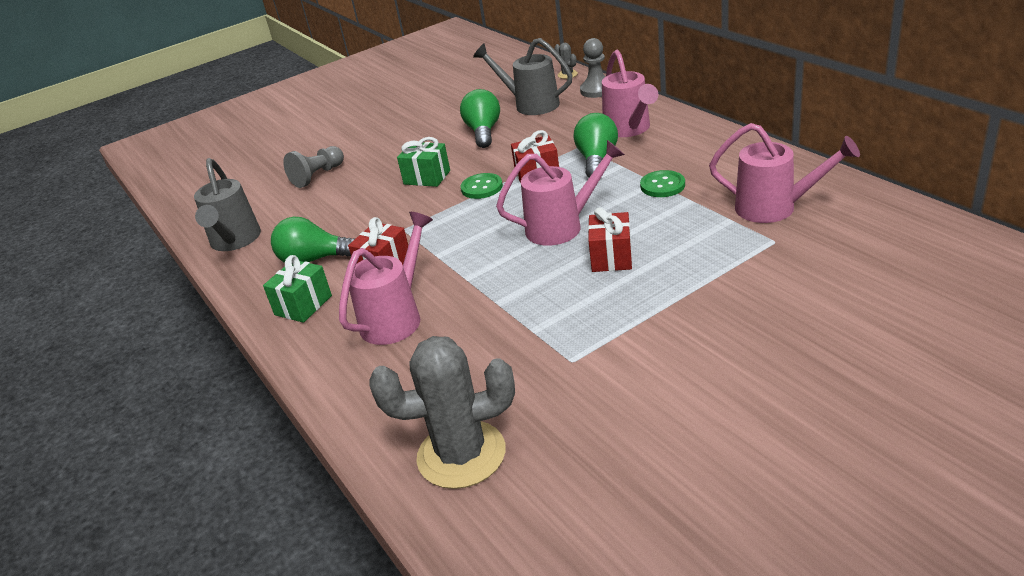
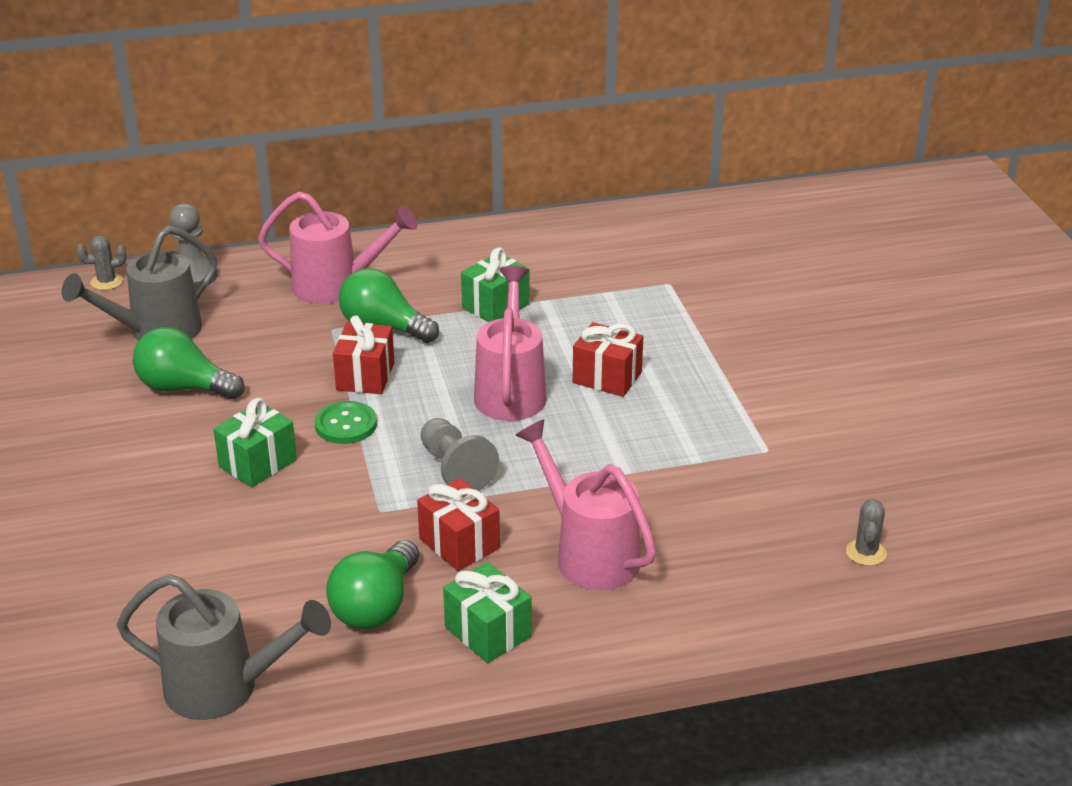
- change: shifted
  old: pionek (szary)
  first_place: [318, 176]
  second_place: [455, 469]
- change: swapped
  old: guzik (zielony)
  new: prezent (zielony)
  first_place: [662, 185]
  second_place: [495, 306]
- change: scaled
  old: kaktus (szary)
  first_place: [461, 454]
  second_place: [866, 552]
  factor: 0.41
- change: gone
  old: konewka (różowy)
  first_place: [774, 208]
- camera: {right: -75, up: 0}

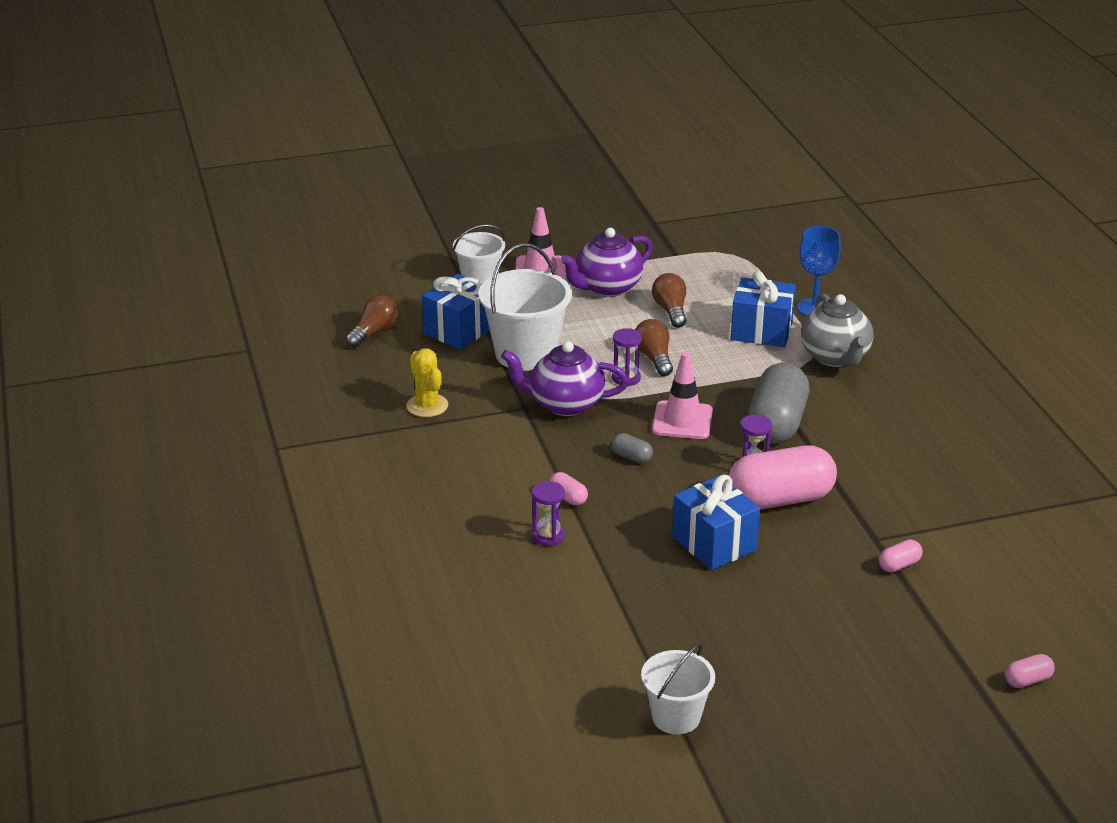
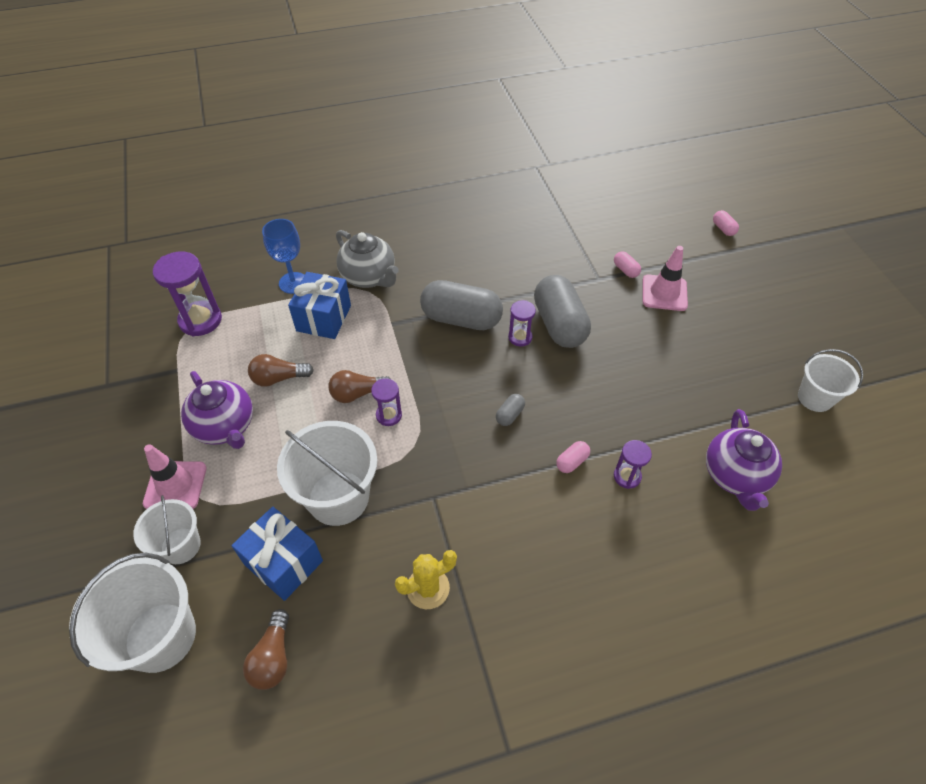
- change: new
  new: wiadro (biały)
  second_place: [160, 636]
- change: new
  new: klepsydra (fioletowy)
  second_place: [200, 320]
- change: rotated
  old: żarówka (brązowy)
  first_place: [374, 332]
  second_place: [273, 658]
  degrees: -120
- change: rotated
  old: imbryk (szary)
  first_place: [835, 357]
  second_place: [369, 277]
  degrees: 60
- change: repainted
  old: kapsułka (różowy)
  new: kapsułka (szary)
  first_place: [780, 499]
  second_place: [559, 324]
- change: shifted
  old: pachołek (różowy)
  first_place: [682, 421]
  second_place: [664, 293]
- change: shifted
  old: imbryk (fioletowy)
  first_place: [565, 404]
  second_place: [735, 476]
- change: gone
  old: prezent (niebieski)
  first_place: [714, 543]
- camera: {right: -90, up: 20}

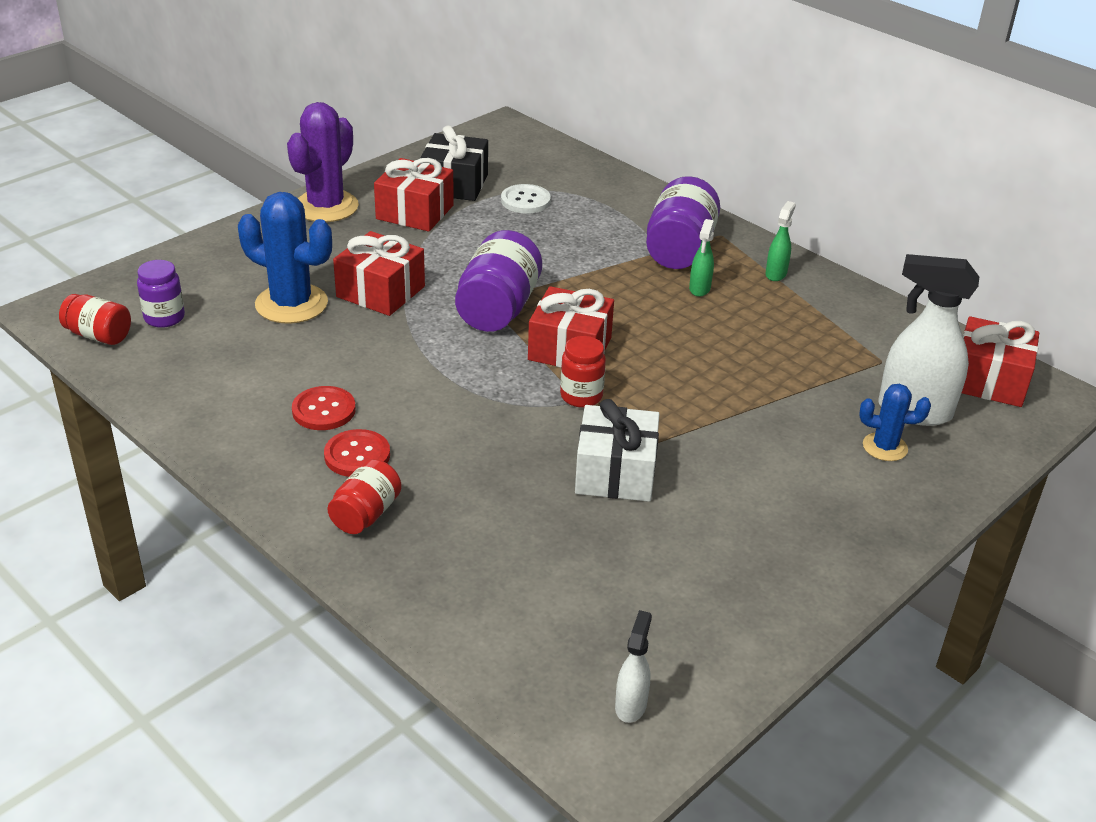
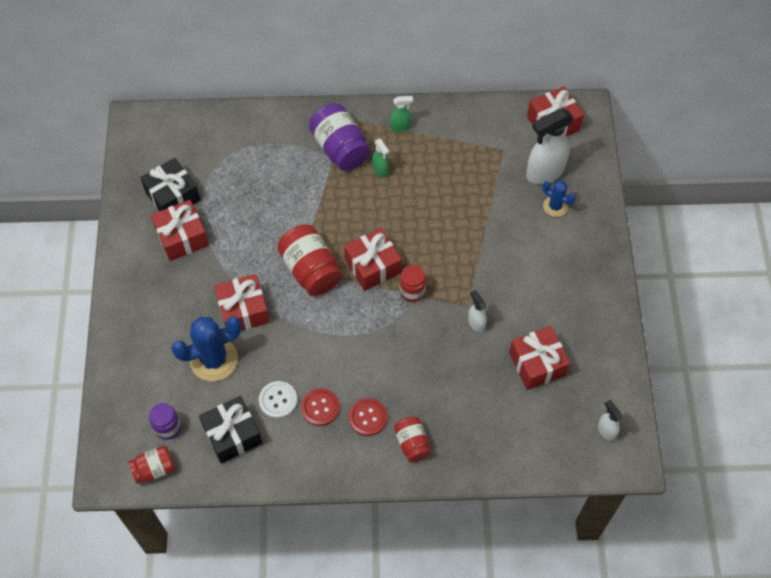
- change: new
  new: prezent (czarny)
  second_place: [232, 435]
- change: shifted
  old: guzik (biały)
  first_place: [525, 201]
  second_place: [278, 400]
- change: repainted
  old: słoik (fioletowy)
  new: słoik (czerwony)
  first_place: [498, 309]
  second_place: [310, 270]
- change: rotated
  old: spryskiwacz (zielony)
  first_place: [776, 274]
  second_place: [400, 127]
  degrees: 105
- change: swapped
  old: prezent (biały)
  new: spryskiwacz (biały)
  first_place: [615, 473]
  second_place: [476, 323]
- change: new
  new: prezent (czerwony)
  second_place: [537, 364]
- change: rotated
  old: kaktus (niebieski)
  first_place: [885, 447]
  second_place: [555, 206]
  degrees: 75
- change: gone
  old: kaktus (fioletowy)
  first_place: [326, 207]
- camera: {right: -45, up: 25}

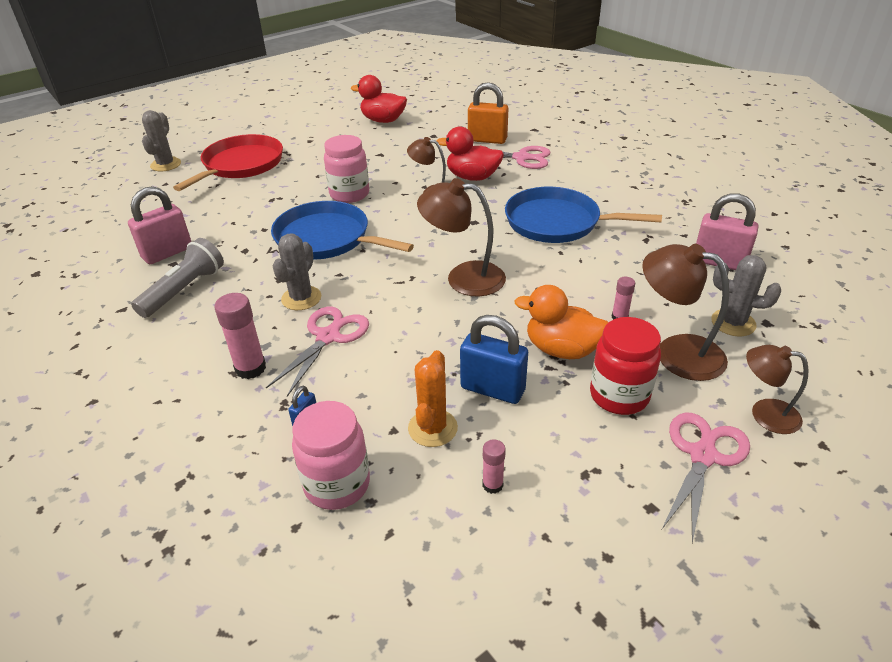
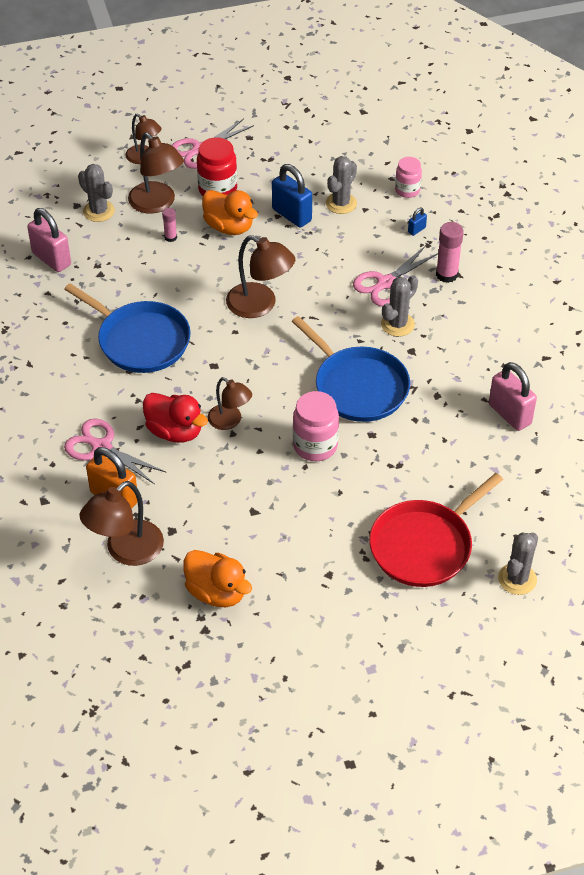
- change: new
  new: lampka (brązowy)
  second_place: [126, 551]
- change: repainted
  old: kaczka (czerwony)
  new: kaczka (pomarańczowy)
  first_place: [383, 120]
  second_place: [217, 592]
- change: repainted
  old: kaktus (pomarańczowy)
  new: kaktus (szary)
  first_place: [432, 428]
  second_place: [341, 203]
- change: scaled
  old: słoik (różowy)
  first_place: [337, 484]
  second_place: [407, 190]
  factor: 0.65
- change: rotated
  old: kłódka (różowy)
  first_place: [167, 253]
  second_place: [510, 414]
  degrees: 75
- change: gone
  old: latarka (szary)
  first_place: [184, 290]
- change: gone
  old: klej w sztyfcie (różowy)
  first_place: [492, 485]
- camera: {right: -160, up: 10}

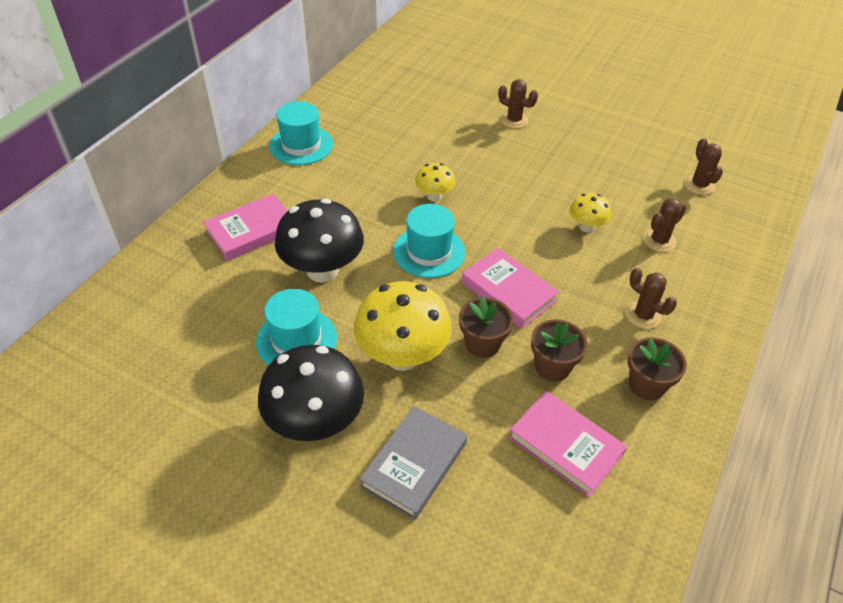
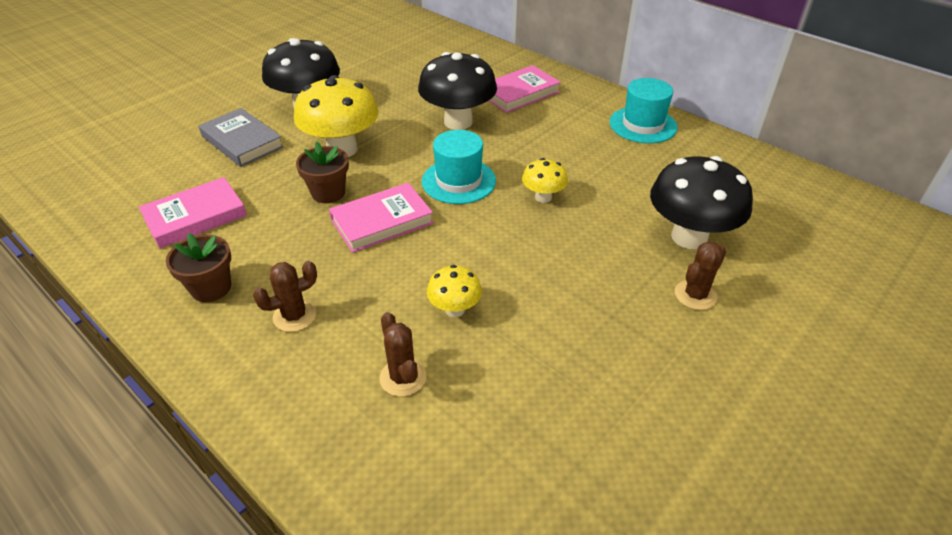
- change: rotated
  old: książka (różowy)
  first_place: [251, 231]
  second_place: [519, 93]
  degrees: 75
- change: new
  new: grzyb (czarny)
  second_place: [689, 237]
- change: gone
  old: kapelusz (turkusowy)
  first_place: [296, 340]
- change: gone
  old: doniczka (brązowy)
  first_place: [552, 366]
- change: gone
  old: kaktus (brązowy)
  first_place: [699, 185]
- camera: {right: 105, up: -5}

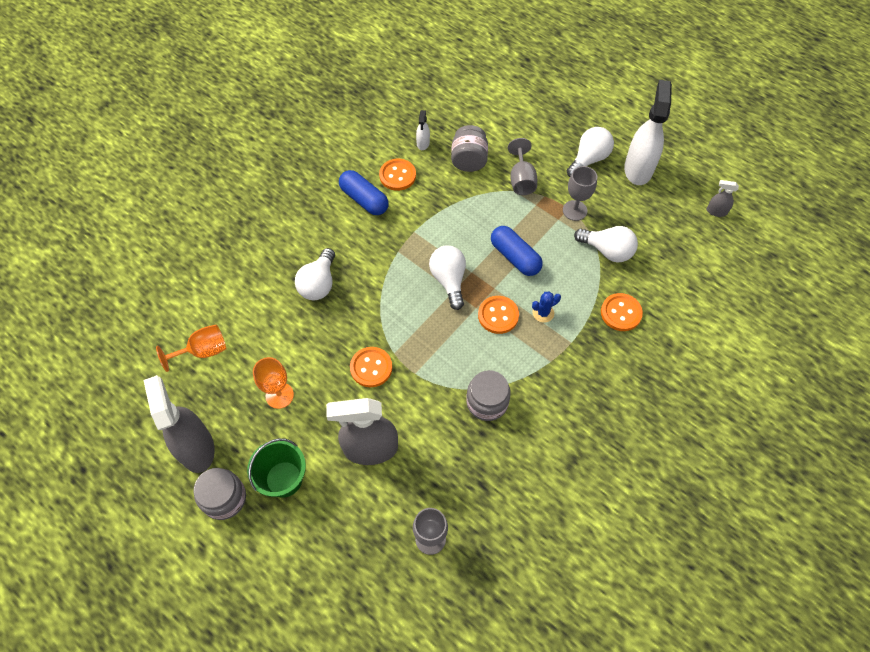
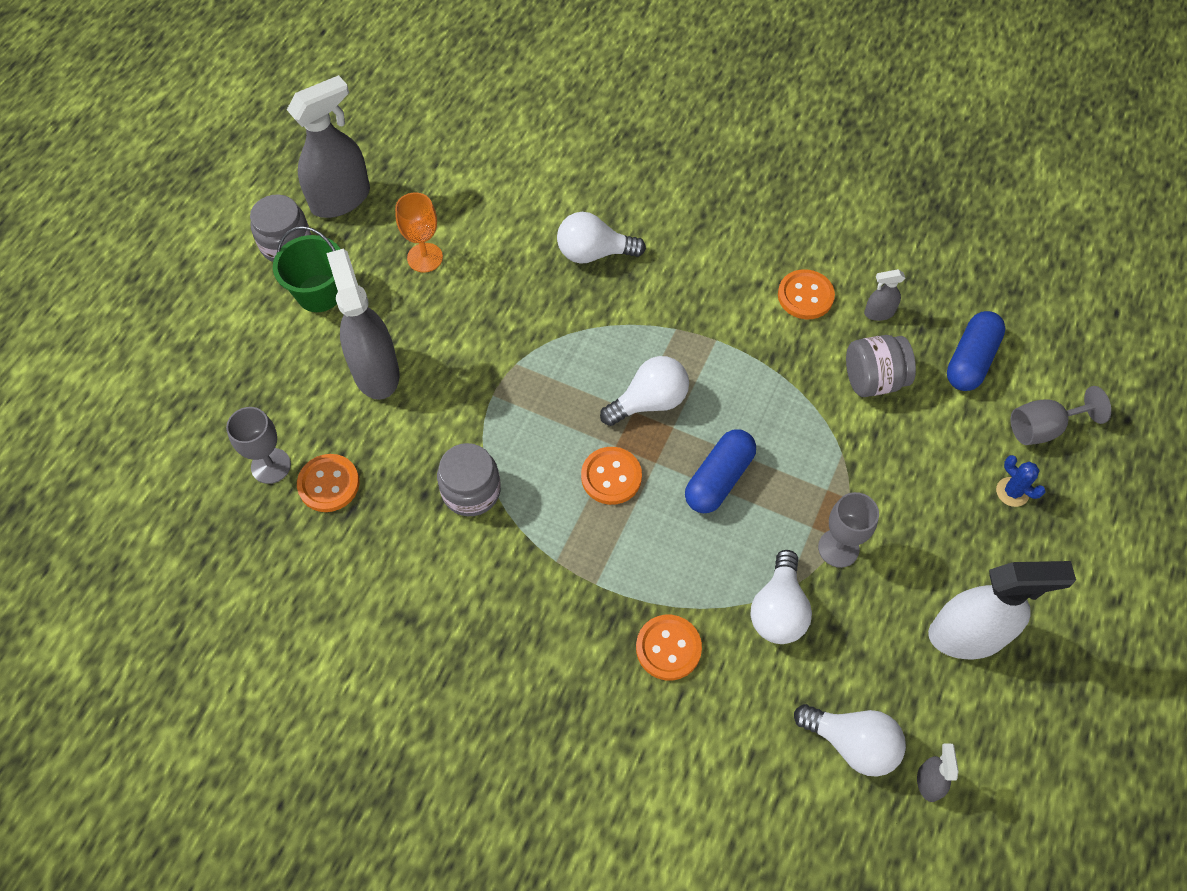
- change: shifted
  old: guzik (pomarańczowy)
  first_place: [371, 367]
  second_place: [329, 484]
- change: shifted
  old: żarówka (biały)
  first_place: [588, 159]
  second_place: [852, 743]
- change: repainted
  old: spryskiwacz (biały)
  new: spryskiwacz (szary)
  first_place: [423, 143]
  second_place: [878, 313]
- change: shifted
  old: kapsułka (niebieski)
  first_place: [364, 199]
  second_place: [970, 360]
- change: shifted
  old: kaktus (niebieski)
  first_place: [543, 313]
  second_place: [1012, 492]
- change: shifted
  old: kielich (szary)
  first_place: [521, 180]
  second_place: [1043, 428]
- change: gone
  old: kielich (pomarańczowy)
  first_place: [203, 351]
- camera: {right: 75, up: 0}

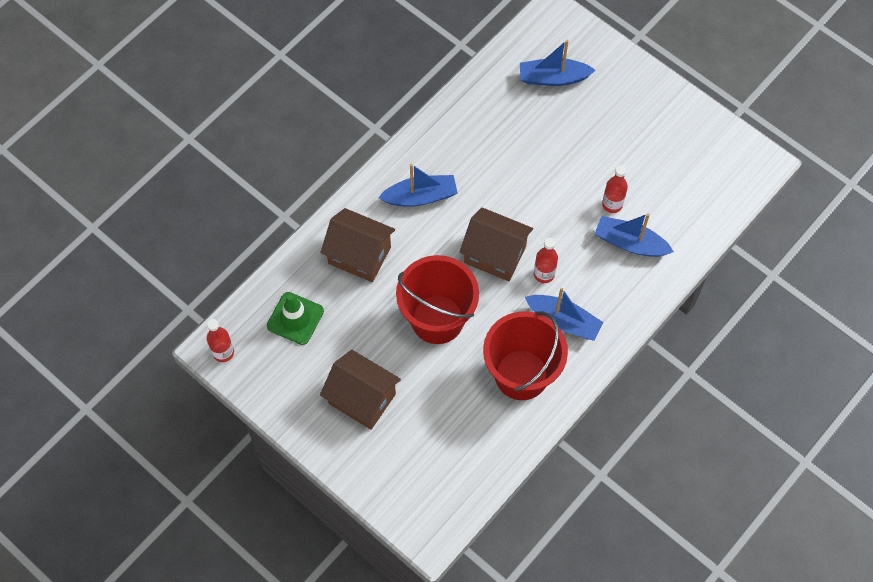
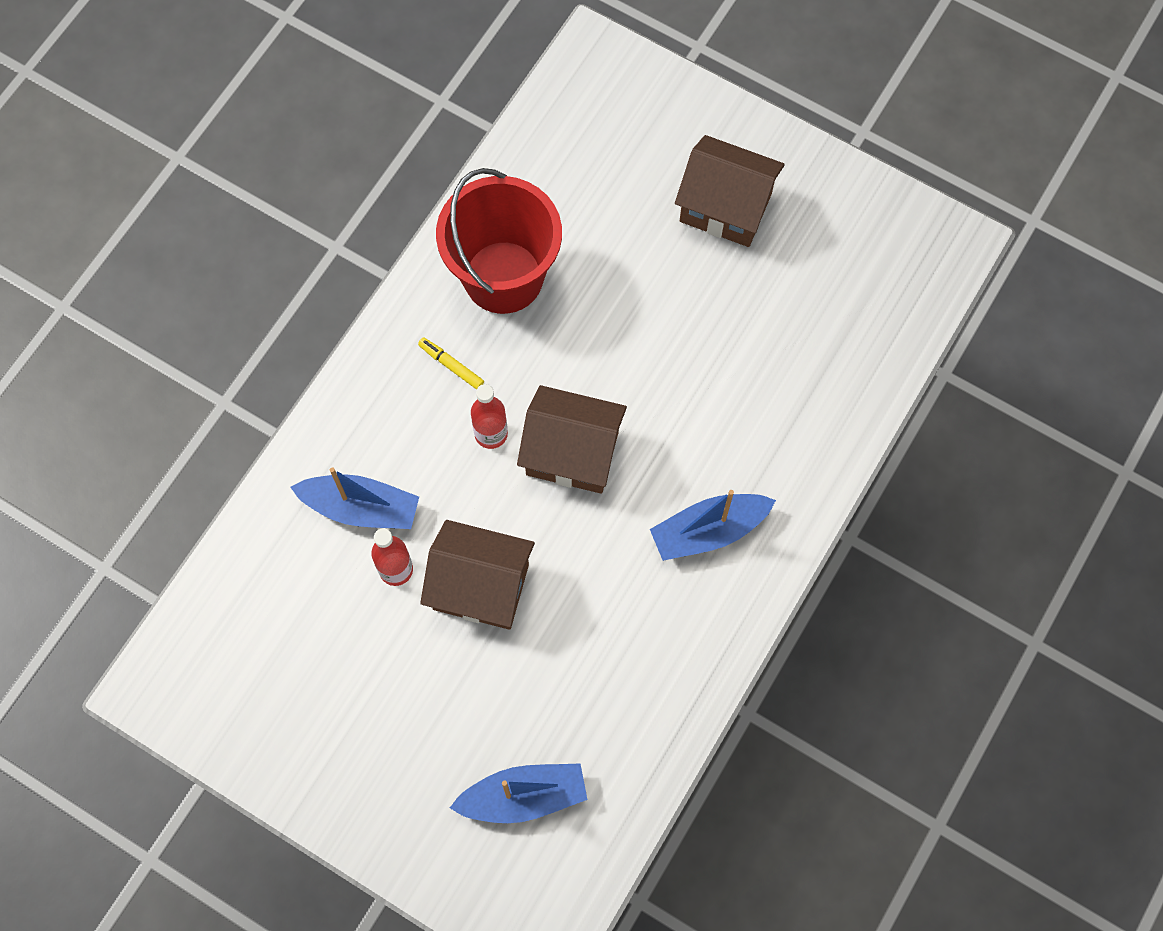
- change: swapped
  old: łódka (niebieski)
  new: flamaster (żółty)
  first_place: [563, 321]
  second_place: [451, 365]
- change: shifted
  old: domek (brązowy)
  first_place: [359, 255]
  second_place: [481, 586]
- change: gone
  old: butelka (czerwony)
  first_place: [223, 352]
- change: gone
  old: pachołek (zielony)
  first_place: [295, 318]
- change: gone
  old: wiadro (czerwony)
  first_place: [437, 319]
- camera: {right: 170, up: 5}

